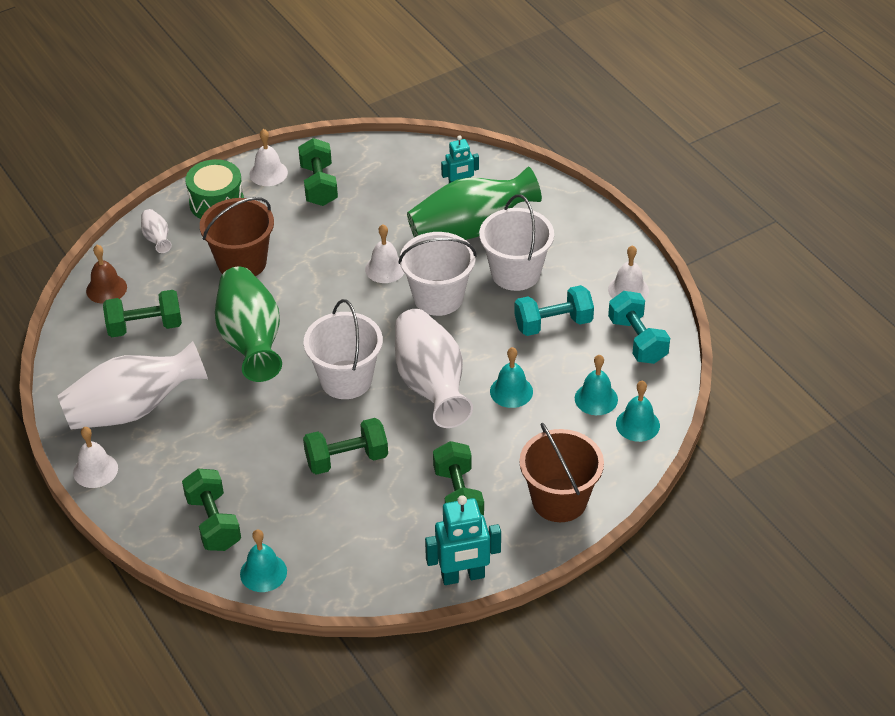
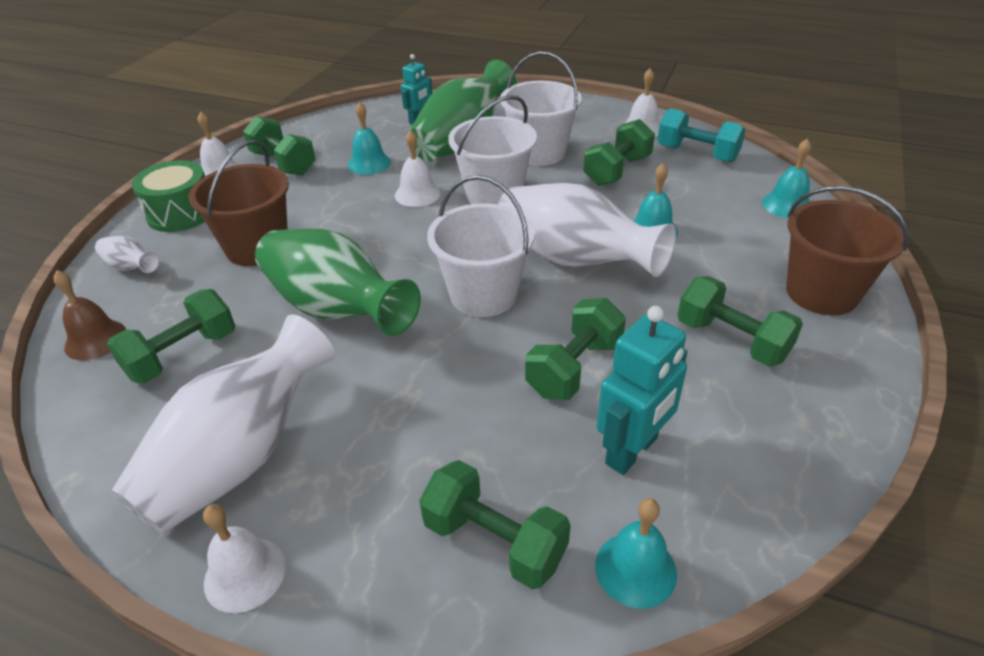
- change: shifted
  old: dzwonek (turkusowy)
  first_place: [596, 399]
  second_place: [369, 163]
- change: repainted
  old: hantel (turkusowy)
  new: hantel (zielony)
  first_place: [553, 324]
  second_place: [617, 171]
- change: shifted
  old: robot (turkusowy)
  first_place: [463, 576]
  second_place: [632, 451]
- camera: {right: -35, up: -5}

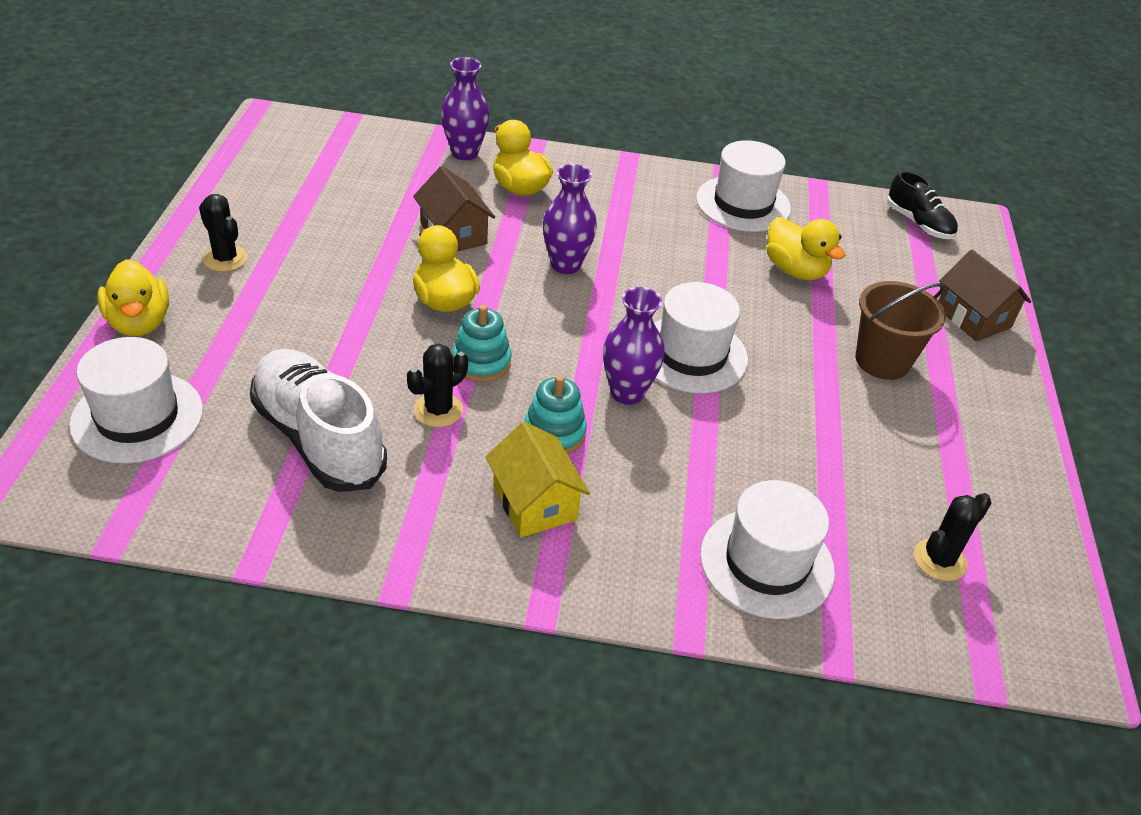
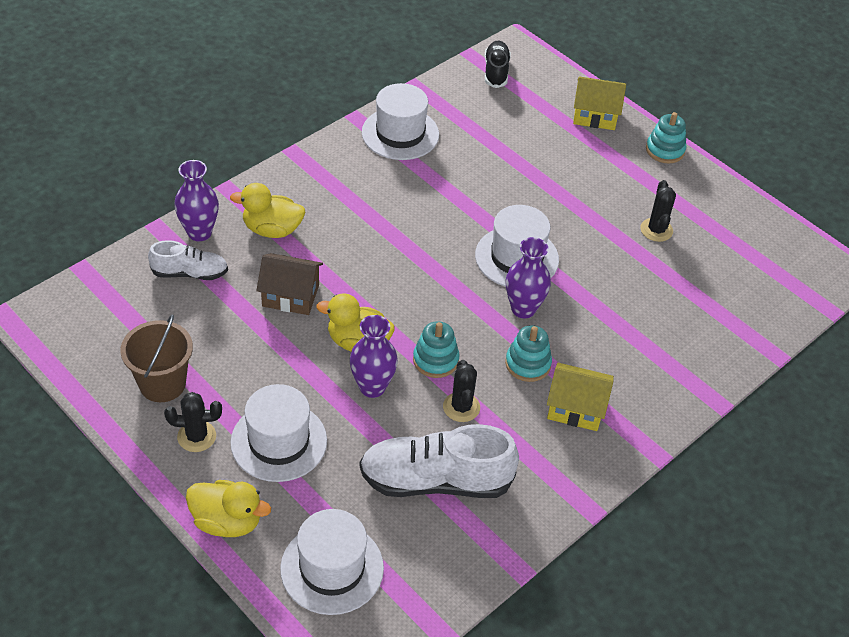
- change: shifted
  old: wiadro (brązowy)
  first_place: [882, 361]
  second_place: [162, 384]
- change: new
  new: but (biały)
  second_place: [190, 273]
- change: shifted
  old: kapelusz (biały)
  first_place: [767, 563]
  second_place: [279, 441]
- change: shifted
  old: wazon (fioletowy)
  first_place: [565, 265]
  second_place: [372, 387]
- change: rotated
  old: but (czarny)
  first_place: [918, 223]
  second_place: [496, 72]
  degrees: -90
- change: repainted
  old: domek (brązowy)
  new: domek (żółty)
  first_place: [973, 317]
  second_place: [595, 115]
- change: shifted
  old: kaktus (czarny)
  first_place: [939, 560]
  second_place: [656, 230]
- change: new
  new: zabawka nakładanka (turkusowy)
  second_place: [665, 150]
- change: gone
  old: kaczka (żółty)
  first_place: [795, 270]
- camera: {right: -50, up: 5}

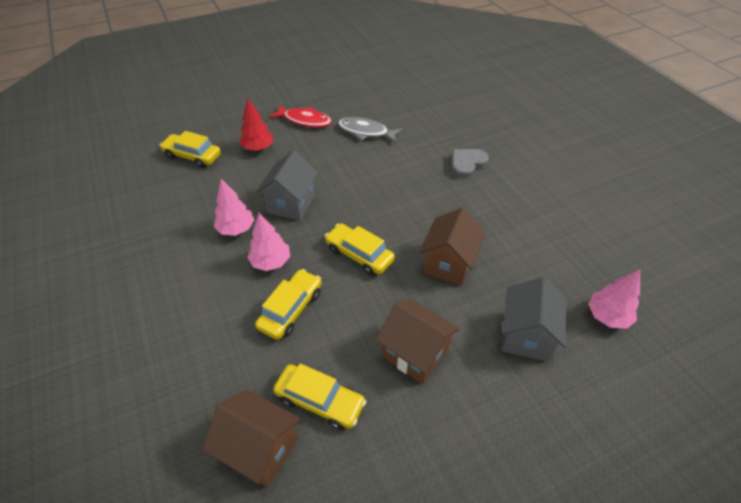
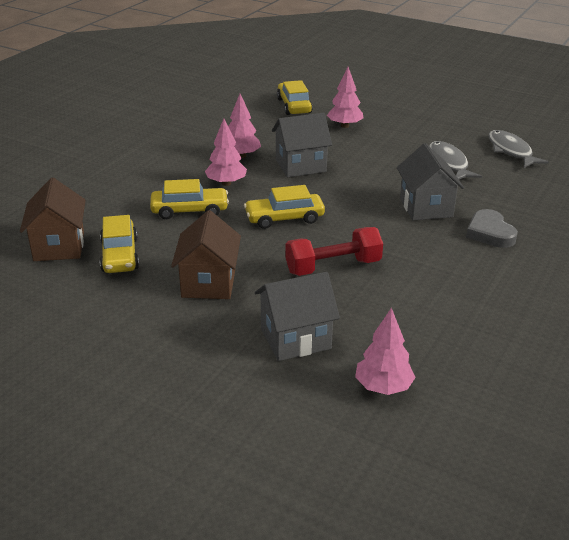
- change: rotated
  old: samochód (żółty)
  first_place: [359, 255]
  second_place: [284, 218]
  degrees: -105
- change: swapped
  old: domek (brązowy)
  new: hantel (czerwony)
  first_place: [448, 263]
  second_place: [333, 267]
- change: repainted
  old: drzewko (czerwony)
  new: drzewko (różowy)
  first_place: [258, 148]
  second_place: [345, 126]
- change: new
  new: domek (szary)
  second_place: [426, 207]
- change: rotated
  old: serce (szary)
  first_place: [467, 165]
  second_place: [490, 233]
  degrees: -120
- change: new
  new: ryba (szary)
  second_place: [511, 151]
- change: gone
  old: ryba (czerwony)
  first_place: [304, 120]
- camera: {right: 55, up: -15}

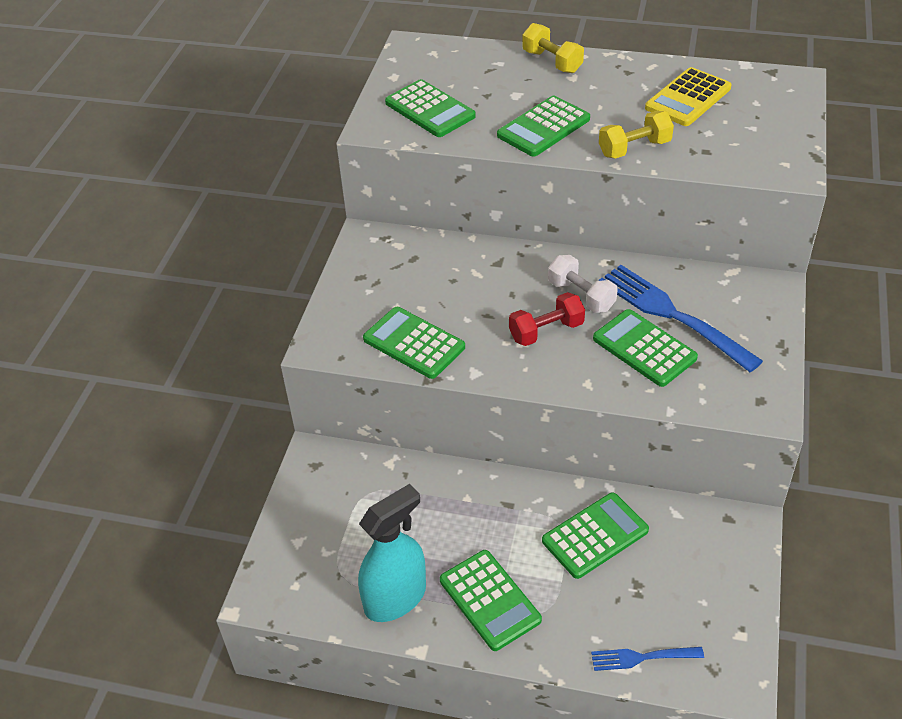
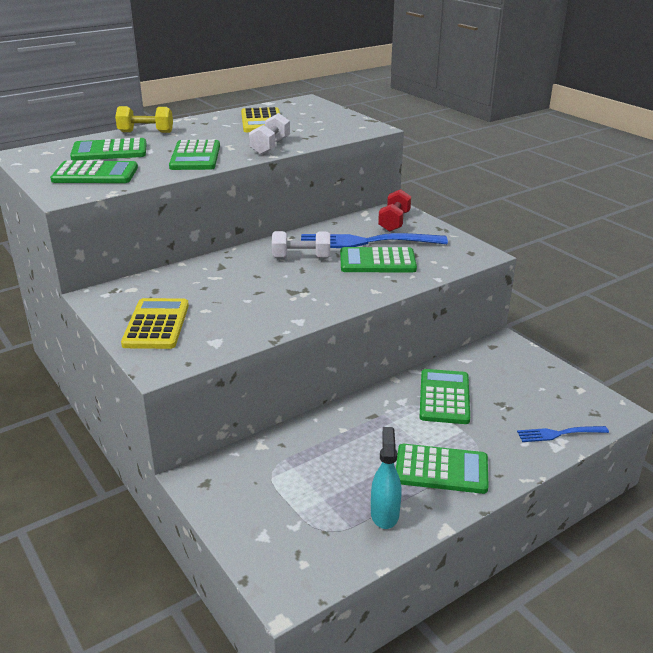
- change: shifted
  old: kalkulator (zielony)
  first_place: [414, 343]
  second_place: [109, 151]
- change: new
  new: kalkulator (żółty)
  second_place: [156, 324]
- change: repainted
  old: hantel (żółty)
  new: hantel (biały)
  first_place: [634, 148]
  second_place: [270, 147]
- change: scaled
  old: spryskiwacz (turkusowy)
  first_place: [395, 598]
  second_place: [384, 514]
  factor: 0.64
- change: shifted
  old: hantel (czerwony)
  first_place: [546, 331]
  second_place: [394, 222]
- change: rotated
  old: widelec (niebieski)
  first_place: [642, 657]
  second_place: [558, 434]
  degrees: 45
- camera: {right: -50, up: -15}

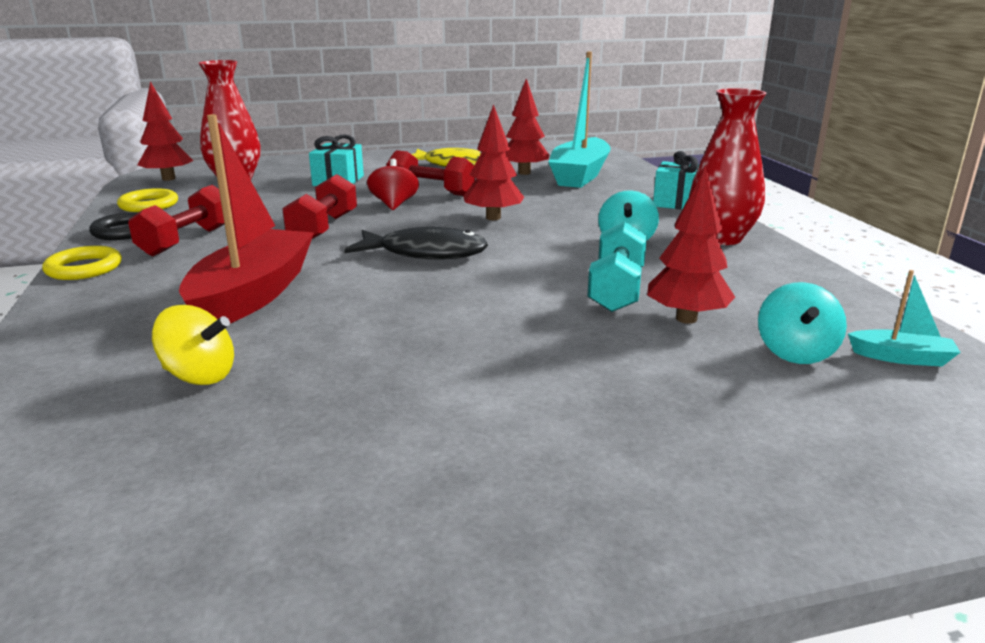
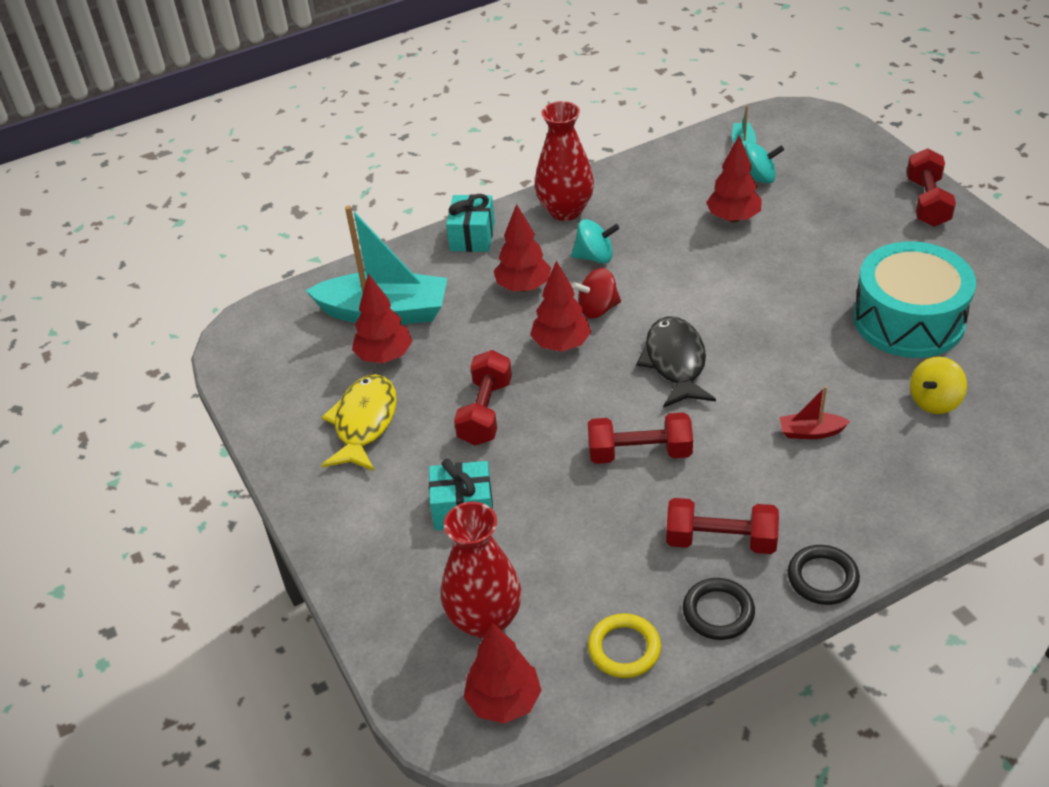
- change: new
  new: drzewko (czerwony)
  second_place: [523, 287]
- change: shifted
  old: bączek (czerwony)
  first_place: [394, 204]
  second_place: [597, 309]
- change: scaled
  old: łódka (czerwony)
  first_place: [253, 294]
  second_place: [811, 432]
  factor: 0.43
- change: repainted
  old: pierścień (żółty)
  new: pierścień (czarny)
  first_place: [84, 268]
  second_place: [822, 578]
- change: new
  new: bęben (turkusowy)
  second_place: [908, 319]
- change: new
  new: hantel (czerwony)
  second_place: [927, 202]
- change: rotated
  old: bączek (żółty)
  first_place: [199, 376]
  second_place: [934, 401]
  degrees: -135
- change: gone
  old: hantel (turkusowy)
  first_place: [616, 289]
- camera: {right: -100, up: 20}

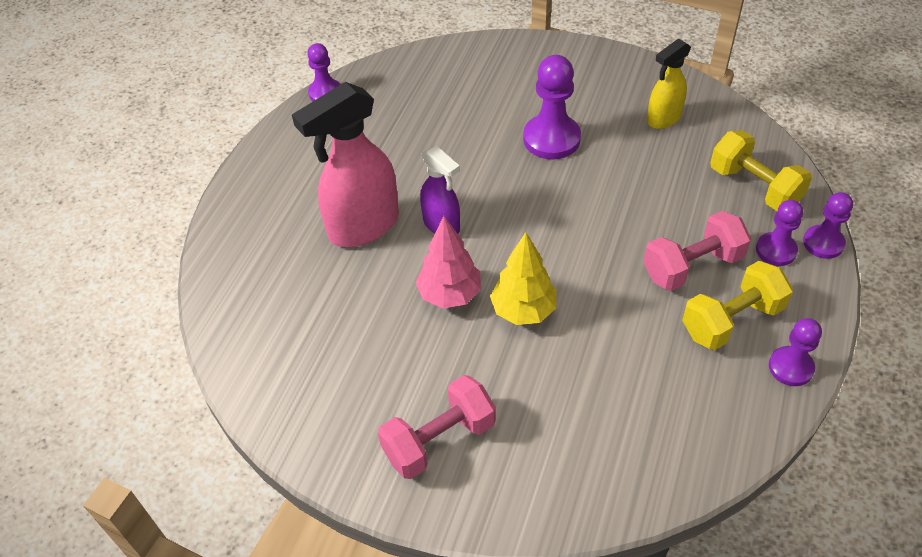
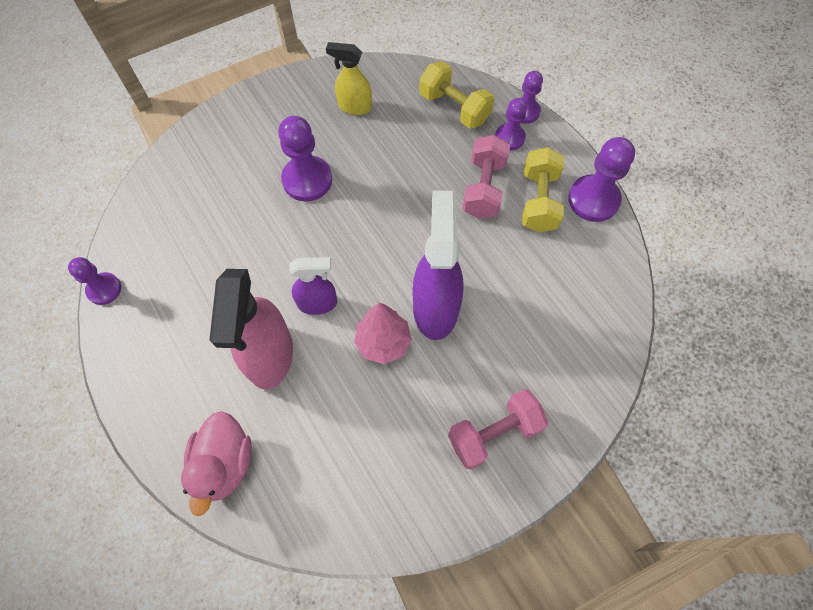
- change: new
  new: kaczka (różowy)
  second_place: [224, 463]
- change: rotated
  old: spryskiwacz (żółty)
  first_place: [663, 119]
  second_place: [354, 106]
  degrees: 105
- change: swapped
  old: drzewko (żółty)
  new: spryskiwacz (fioletowy)
  first_place: [523, 310]
  second_place: [435, 307]
- change: rotated
  old: hantel (żółty)
  first_place: [754, 187]
  second_place: [454, 108]
  degrees: 45
- change: rotated
  old: hantel (różowy)
  first_place: [439, 440]
  second_place: [494, 433]
  degrees: 60
- change: scaled
  old: pionek (fioletowy)
  first_place: [790, 367]
  second_place: [593, 200]
  factor: 1.61
- camera: {right: -55, up: 15}

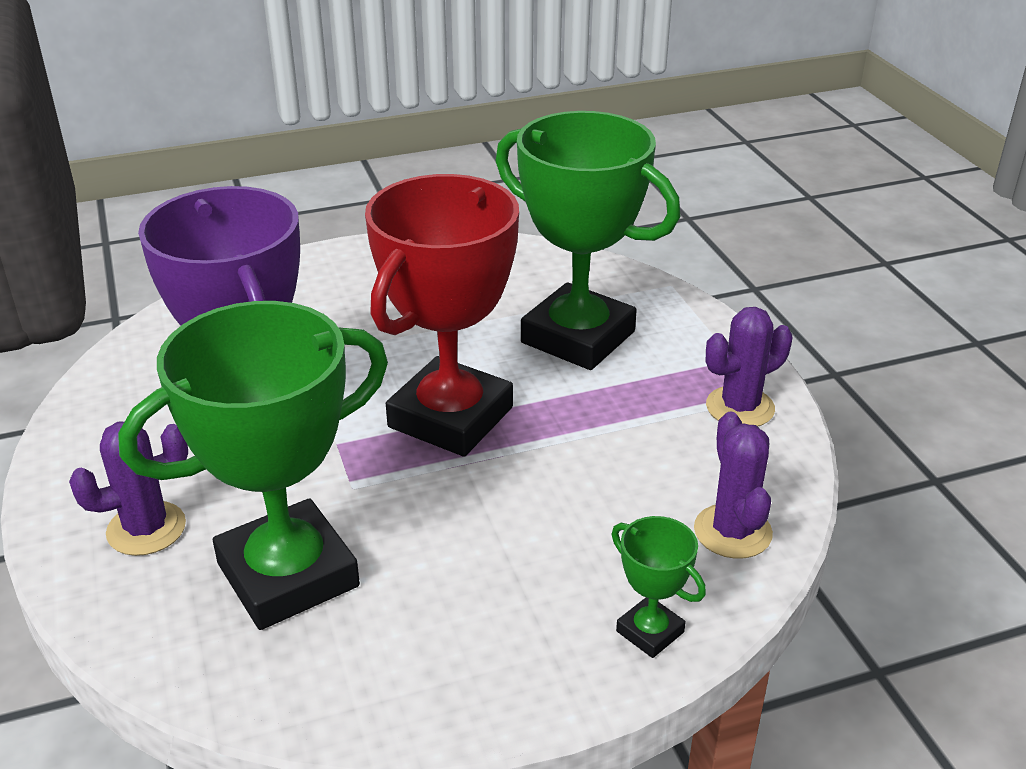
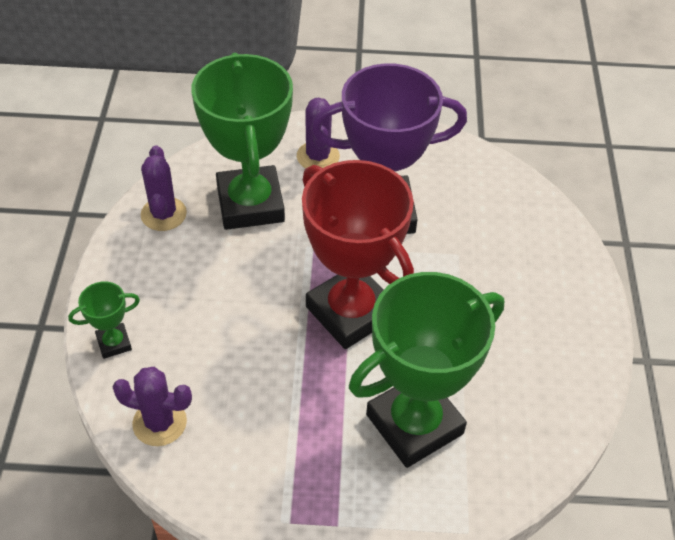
- change: shifted
  old: kaktus (fioletowy)
  first_place: [740, 407]
  second_place: [163, 214]
- camera: {right: 110, up: 15}

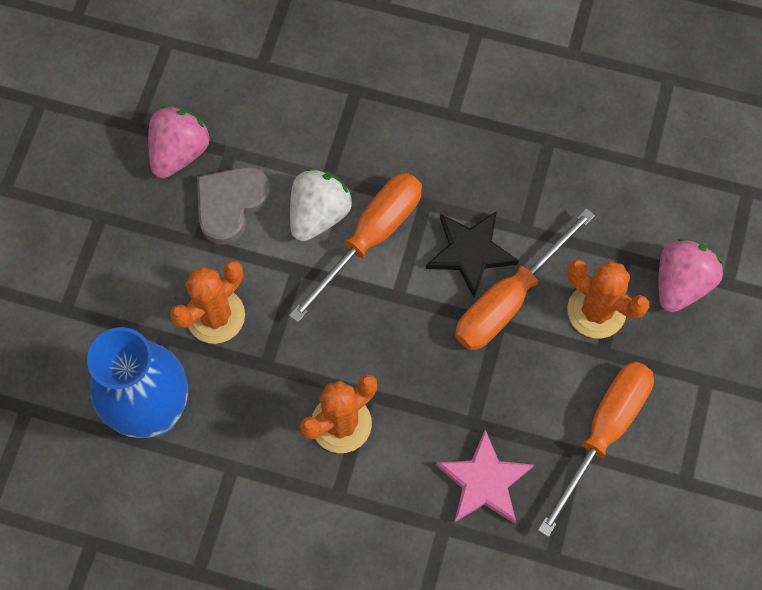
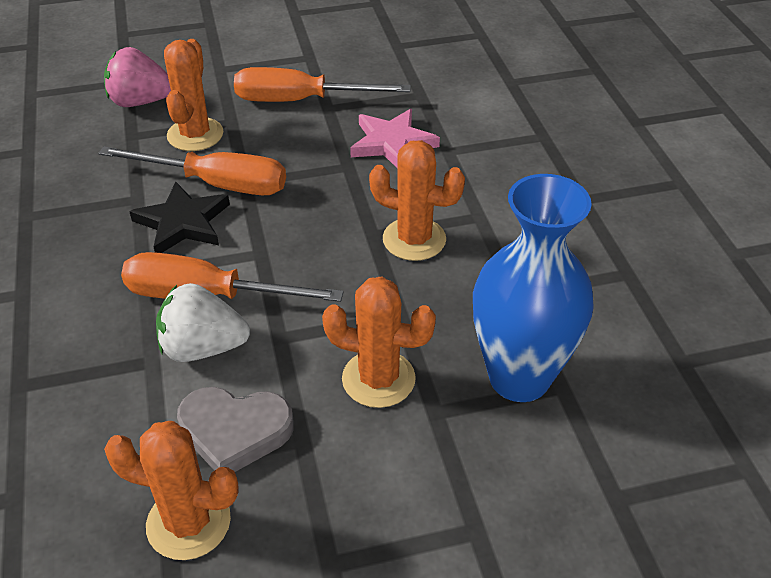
- change: swapped
  old: truskawka (różowy)
  new: kaktus (pomarańczowy)
  first_place: [179, 152]
  second_place: [188, 522]
- camera: {right: -120, up: -25}

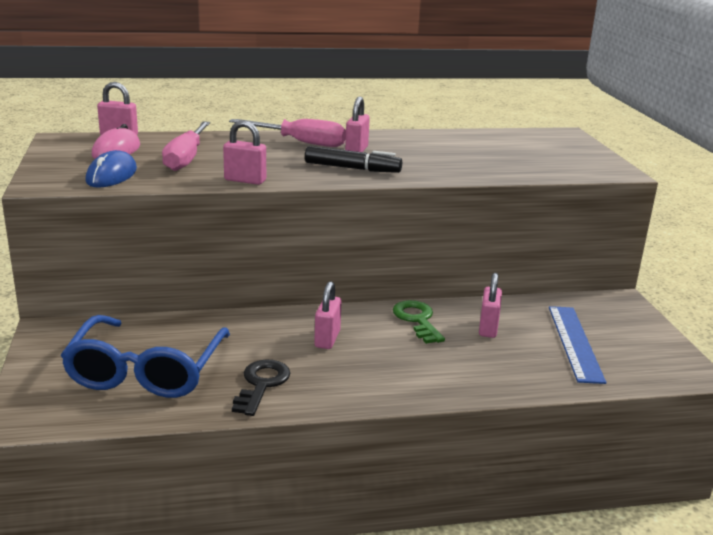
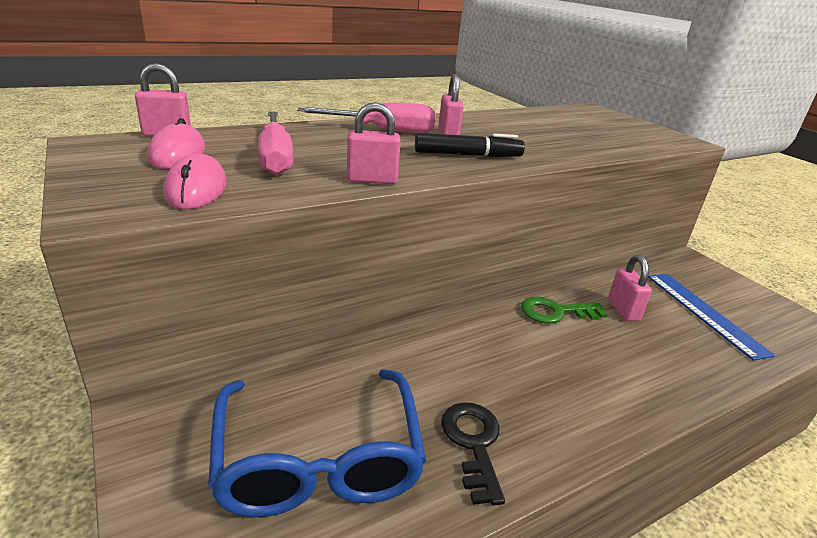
- change: repainted
  old: myszka (niebieski)
  new: myszka (różowy)
  first_place: [111, 175]
  second_place: [196, 189]
- change: rotated
  old: klucz (zielony)
  first_place: [417, 320]
  second_place: [555, 312]
  degrees: -60
- change: gone
  old: kłódka (różowy)
  first_place: [327, 339]
- camera: {right: -20, up: 5}

